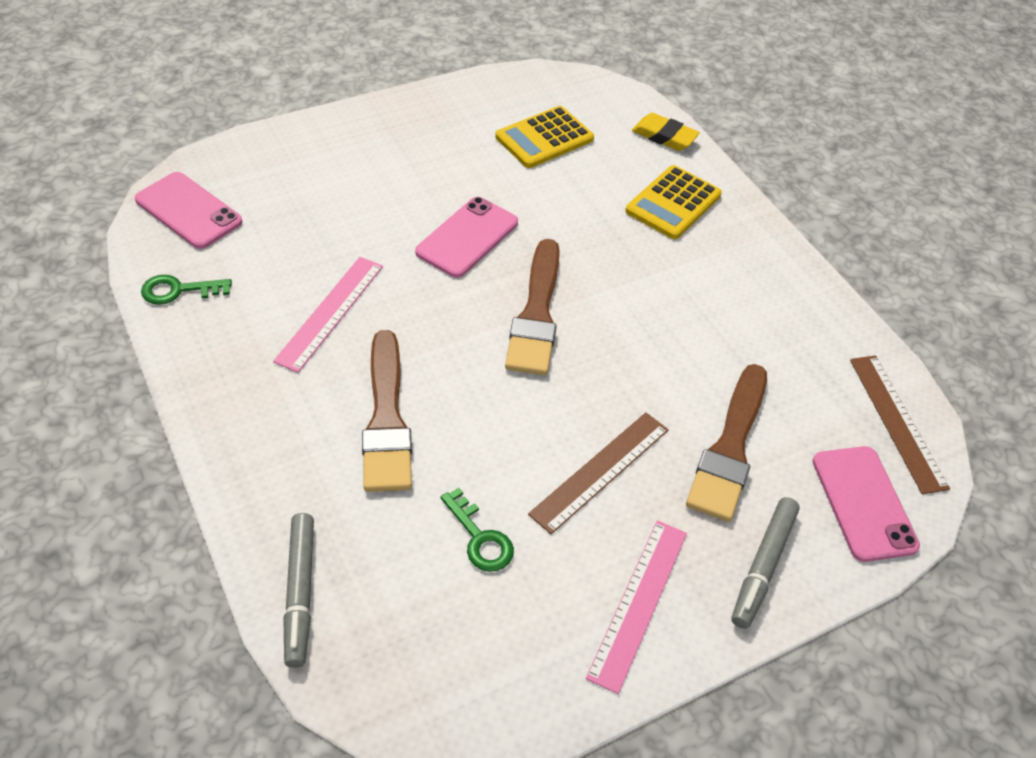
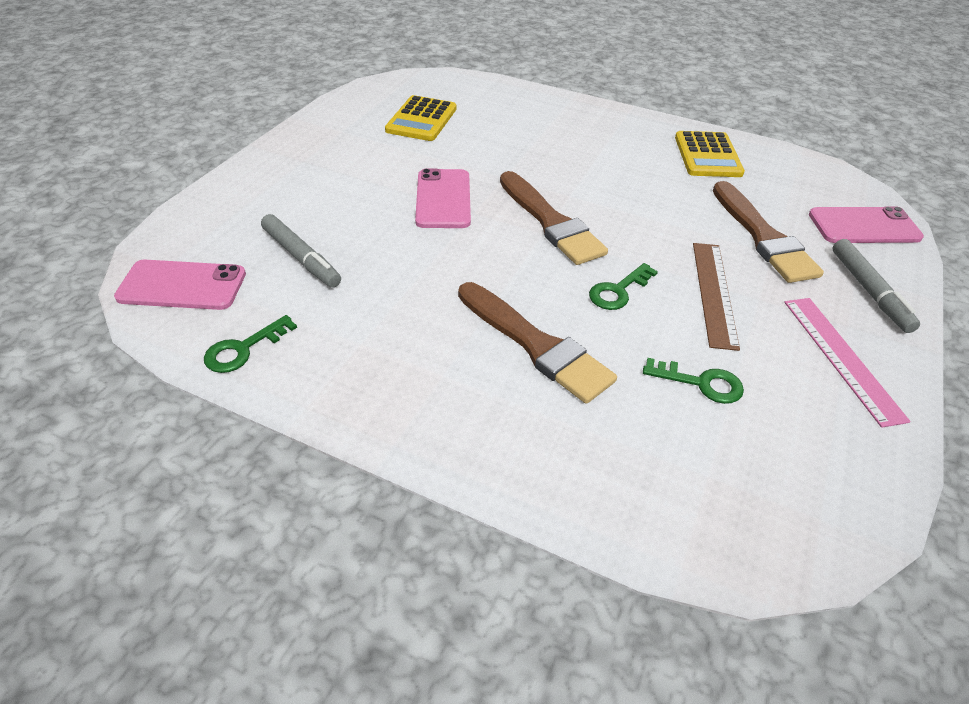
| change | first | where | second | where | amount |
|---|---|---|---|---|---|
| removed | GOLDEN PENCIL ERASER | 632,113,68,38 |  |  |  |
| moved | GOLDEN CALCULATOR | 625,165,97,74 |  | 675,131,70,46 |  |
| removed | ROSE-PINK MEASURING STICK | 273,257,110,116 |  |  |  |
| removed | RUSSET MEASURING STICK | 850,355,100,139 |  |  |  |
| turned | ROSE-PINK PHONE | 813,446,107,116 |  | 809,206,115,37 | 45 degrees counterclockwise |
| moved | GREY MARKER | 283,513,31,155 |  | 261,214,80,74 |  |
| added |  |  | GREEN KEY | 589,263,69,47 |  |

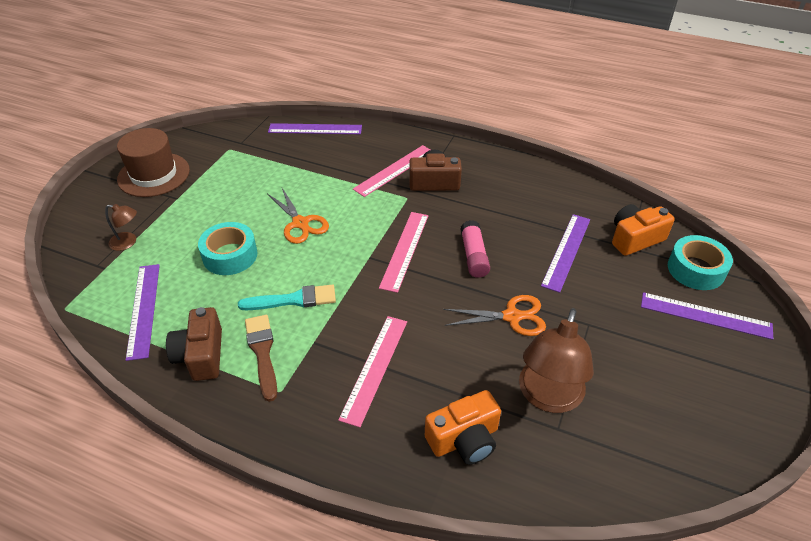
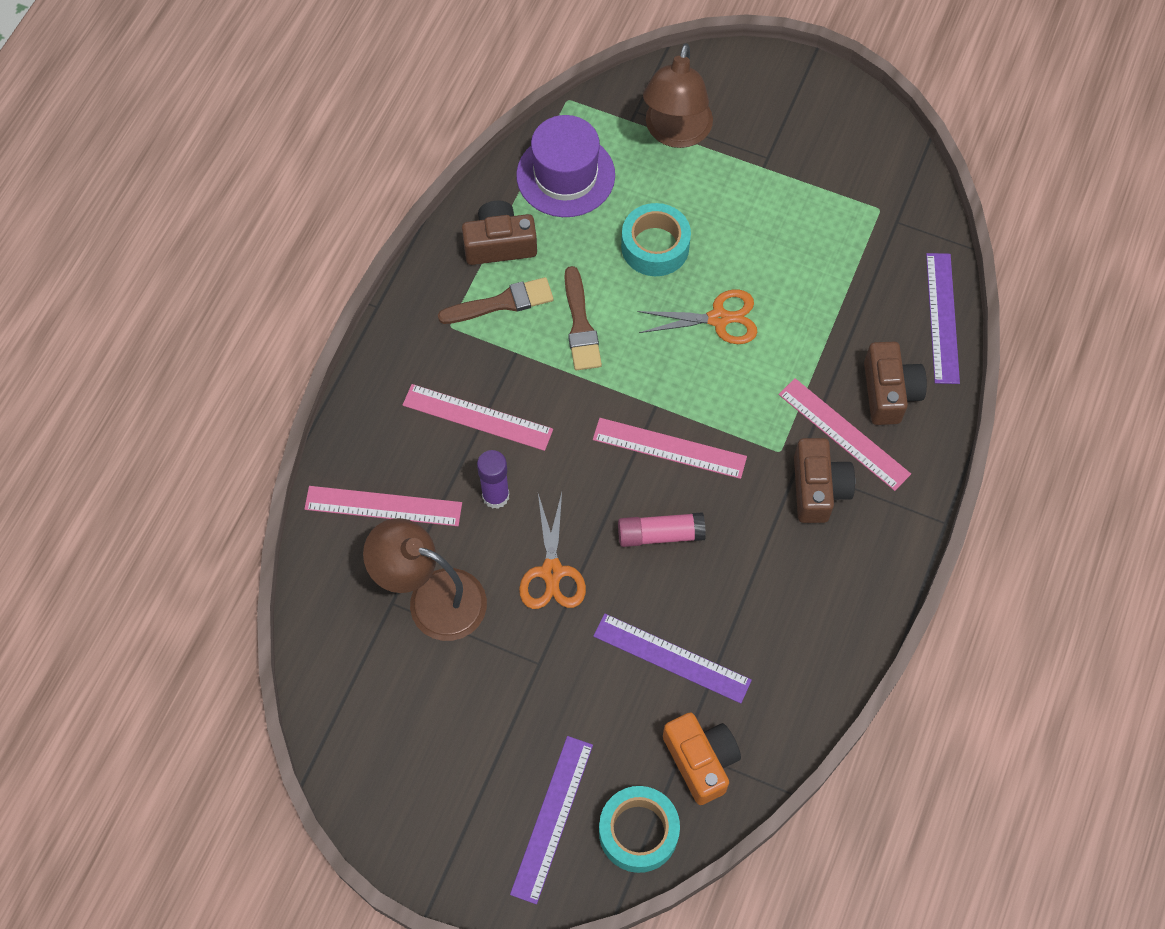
| change | first | where | second | where | amount |
|---|---|---|---|---|---|
| removed | RUSSET HAT | 117,128,73,69 |  |  |  |
| turned | BRIGHT ORANGE PAIR OF SCISSORS | 268,188,61,56 |  | 637,289,121,55 | 150 degrees counterclockwise |
| resized | RUSSET READING LAMP | 105,204,32,47 |  | 643,43,70,105 | x2.02 |
| replaced | VIOLET MEASURING STICK | 126,264,34,97 | VIOLET HAT | 516,115,99,102 |  |
| recoloured | TEAL PAINTBRUSH | 238,285,98,25 | RUSSET PAINTBRUSH | 565,266,37,104 |  |
| replaced | BRIGHT ORANGE PHOTO CAMERA | 425,390,76,75 | ROSE-PINK MEASURING STICK | 304,486,158,40 |  |
| added |  |  | RUSSET PHOTO CAMERA | 864,342,63,83 |  |
| added |  |  | VIOLET STICK OF GLUE | 477,450,32,59 |  |

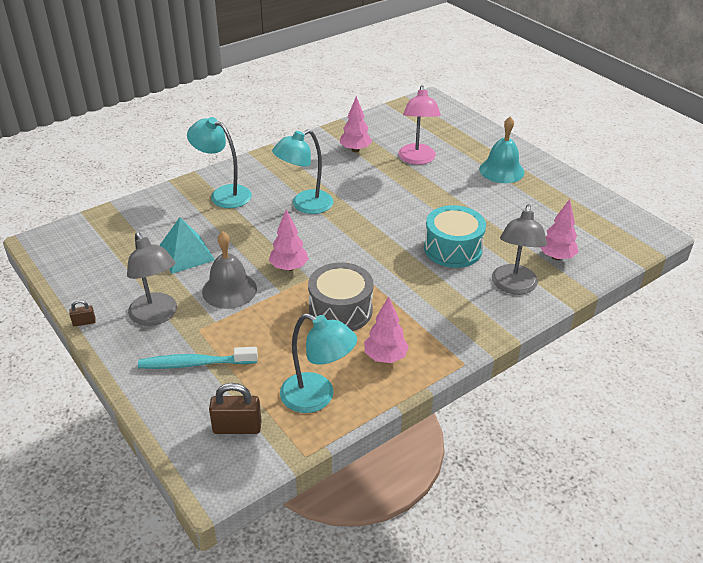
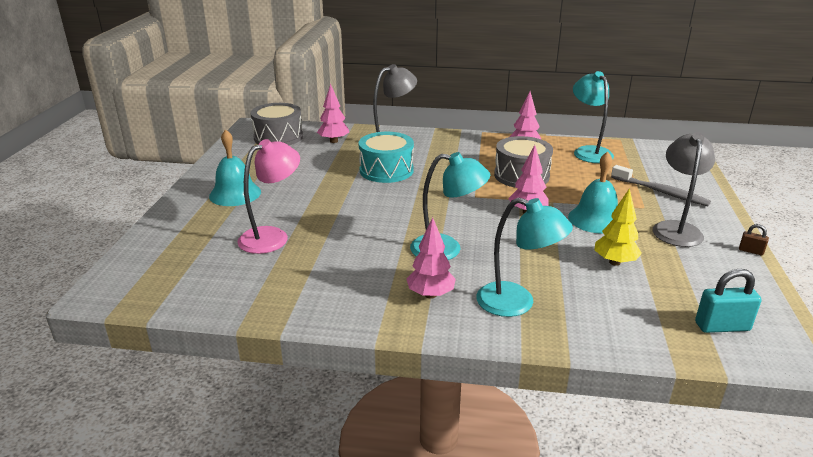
| change | first | where | second | where | amount |
|---|---|---|---|---|---|
| moved | ROSE-PINK TOY TREE | 340,96,32,56 |  | 407,217,49,82 |  |
| turned | TEAL READING LAMP | 187,117,65,91 |  | 476,198,97,119 | 45 degrees counterclockwise |
| replaced | TEAL SOLID PYRAMID | 159,217,56,57 | GOLDEN TOY TREE | 595,188,47,78 |  |
| recoloured | GREY HAND BELL | 202,231,55,78 | TEAL HAND BELL | 568,152,50,82 |  |
| recoloured | TEAL TOOTHBRUSH | 138,347,120,22 | GREY TOOTHBRUSH | 611,165,100,41 |  |
| removed | RUSSET LOCK | 209,383,53,51 |  |  |  |
| added |  |  | GREY DRUM | 250,103,53,42 |  |
| added |  |  | TEAL LOCK | 695,269,67,64 |  |

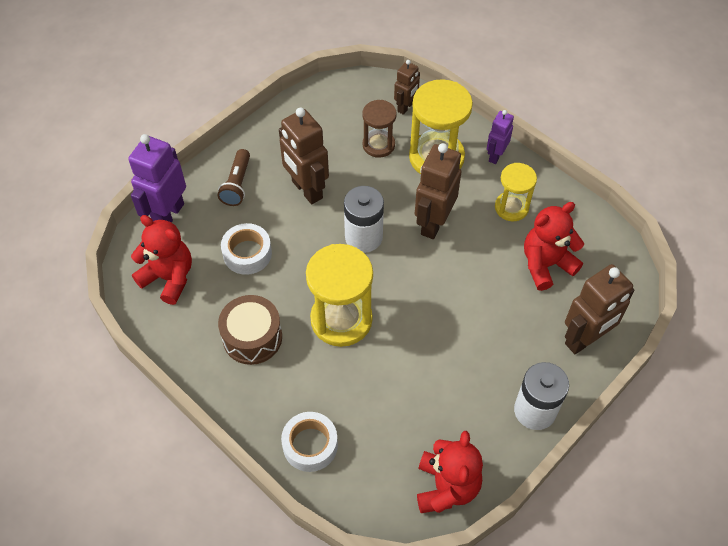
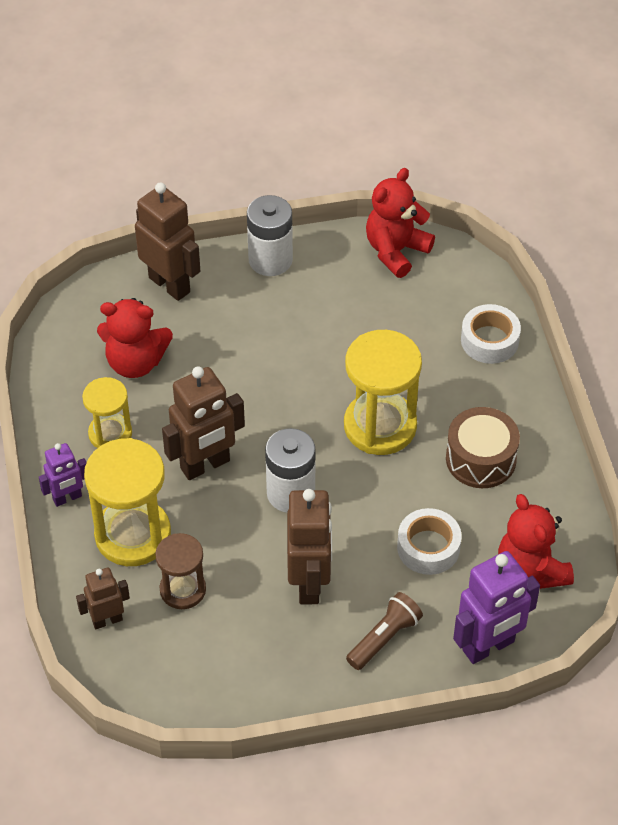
| change | first | where | second | where | amount |
|---|---|---|---|---|---|
| turned | RUSSET ROBOT FIGURE | 565,264,70,90 |  | 135,182,65,119 | 45 degrees clockwise |

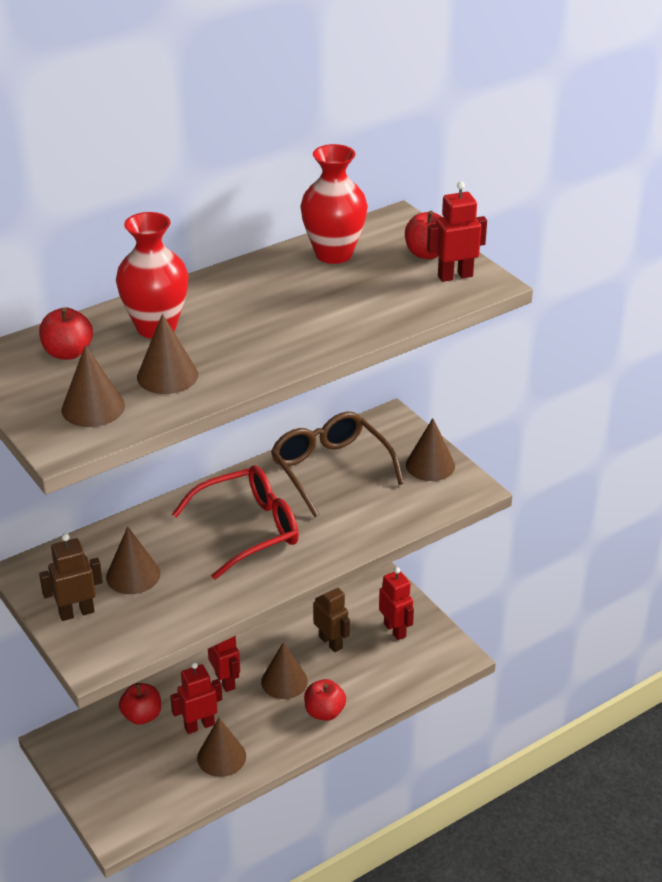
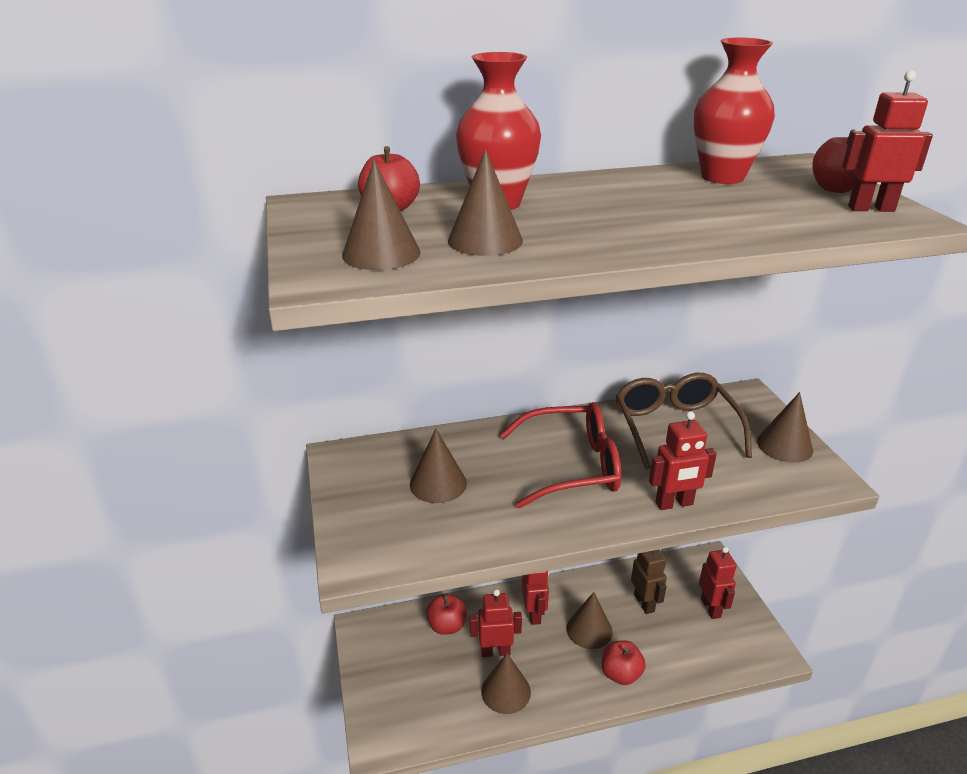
| change | first | where | second | where | amount |
|---|---|---|---|---|---|
| removed | RUSSET ROBOT FIGURE | 39,533,64,88 |  |  |  |
| added |  |  | CRIMSON ROBOT FIGURE | 649,411,68,99 |  |

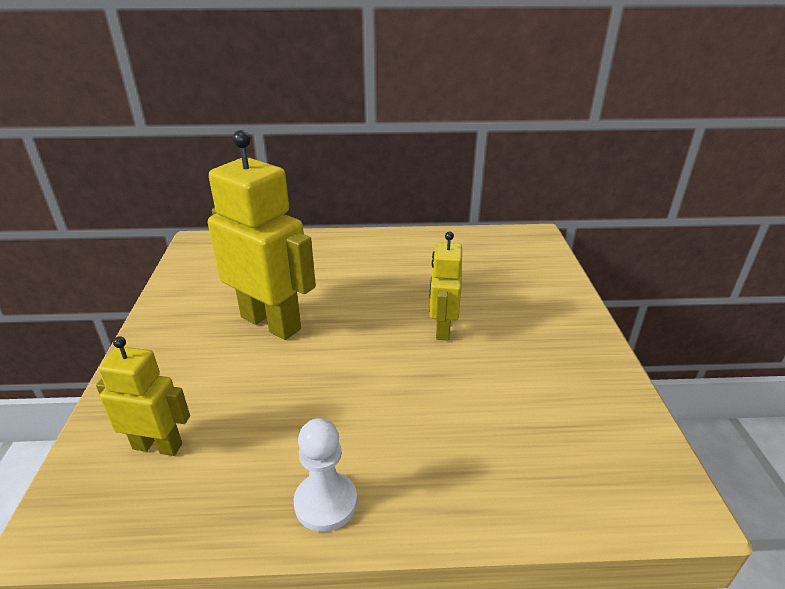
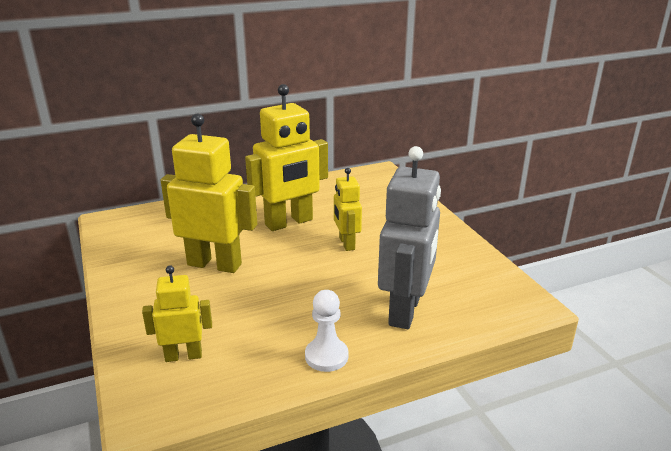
| change | first | where | second | where | amount |
|---|---|---|---|---|---|
| added |  |  | GOLDEN ROBOT FIGURE | 245,84,83,147 |  |
| added |  |  | GREY ROBOT FIGURE | 378,146,63,183 |  |

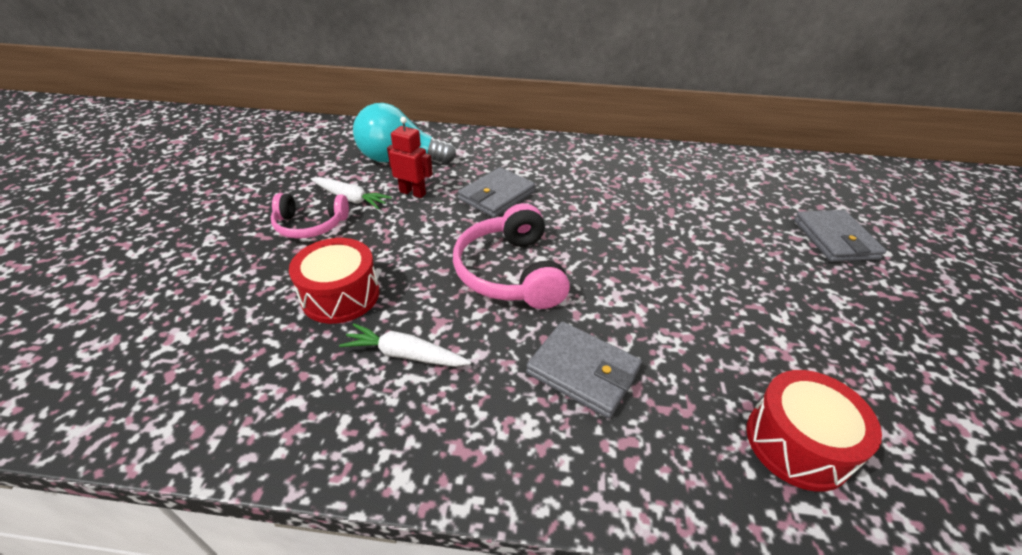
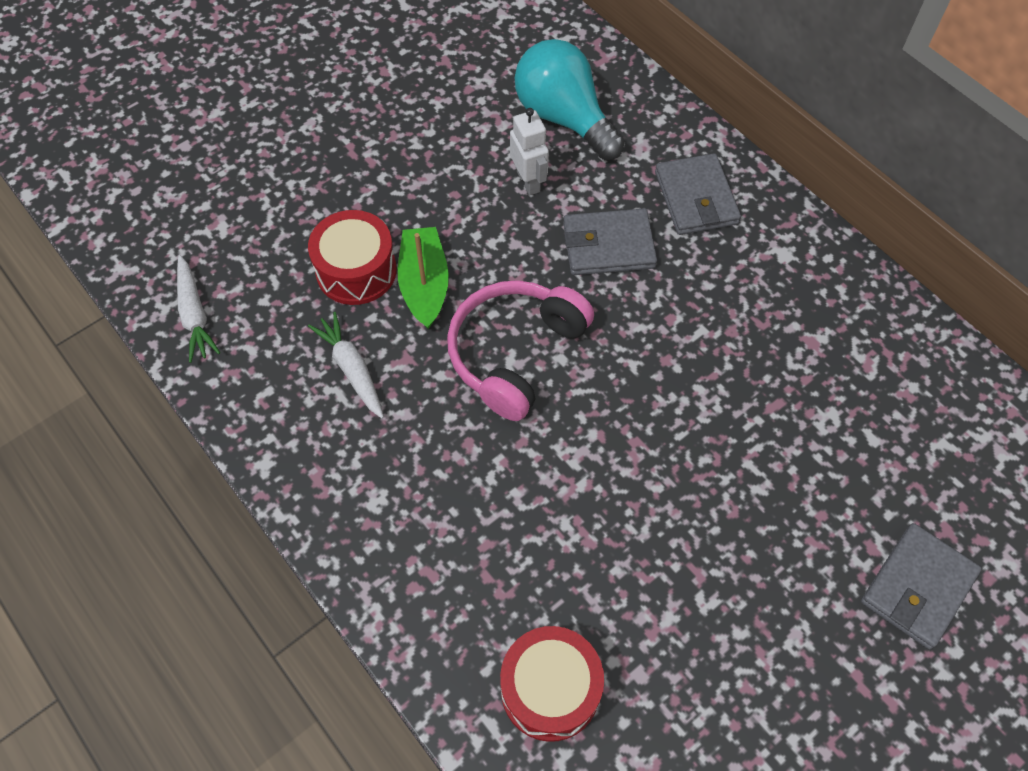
| change | first | where | second | where | amount |
|---|---|---|---|---|---|
| recoloured | CRIMSON ROBOT FIGURE | 387,117,46,81 | WHITE ROBOT FIGURE | 510,108,39,87 |  |
| moved | WHITE ROOT VEGETABLE | 311,177,81,32 |  | 177,255,43,108 |  |
| removed | ROSE-PINK OVER-EAR HEADPHONES | 271,193,78,46 |  |  |  |
| moved | GREY BILLFOLD | 526,321,116,97 |  | 655,153,86,82 |  |
| added |  |  | GREEN TOY BOAT | 398,227,51,102 |  |

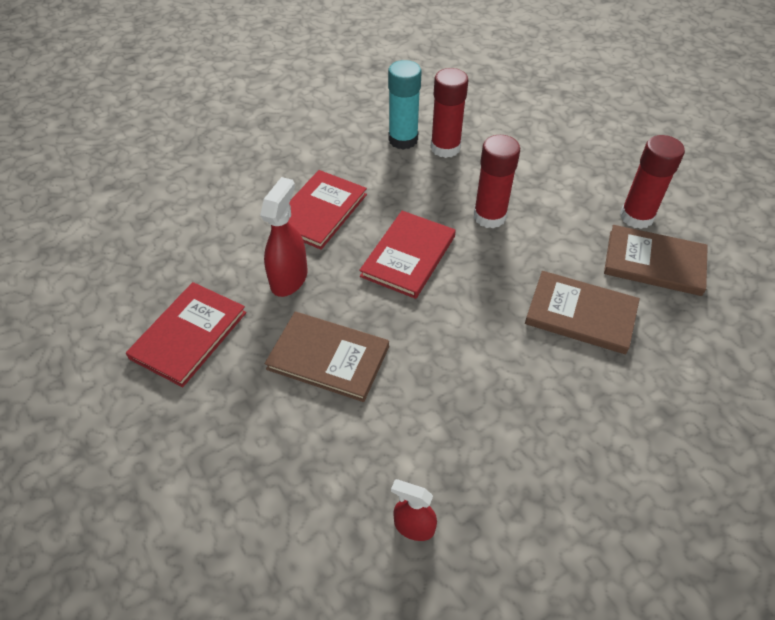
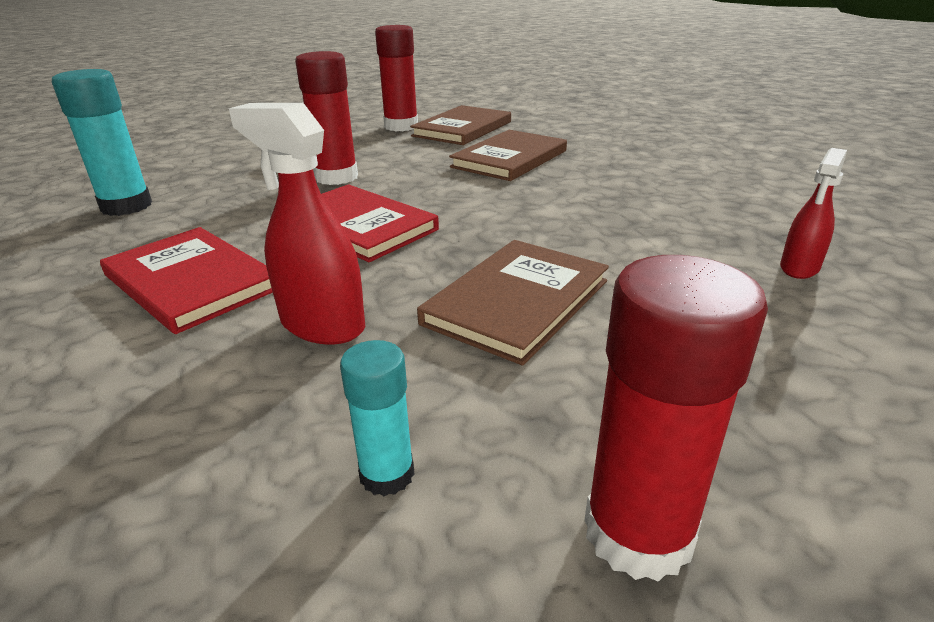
| change | first | where | second | where | amount |
|---|---|---|---|---|---|
| moved | CRIMSON STICK OF GLUE | 430,68,38,90 |  | 584,255,184,327 |  |
| replaced | CRIMSON HARDBACK | 126,282,121,105 | TEAL STICK OF GLUE | 340,340,74,156 |  |

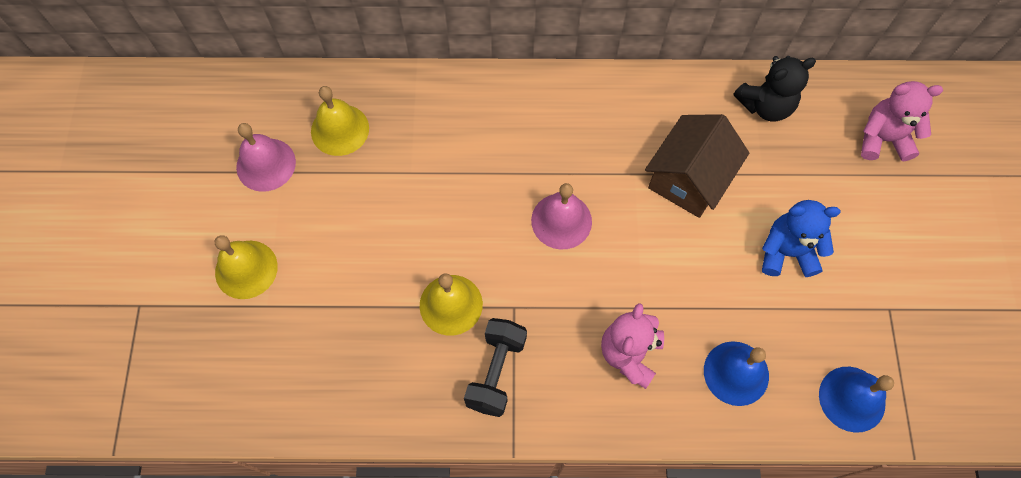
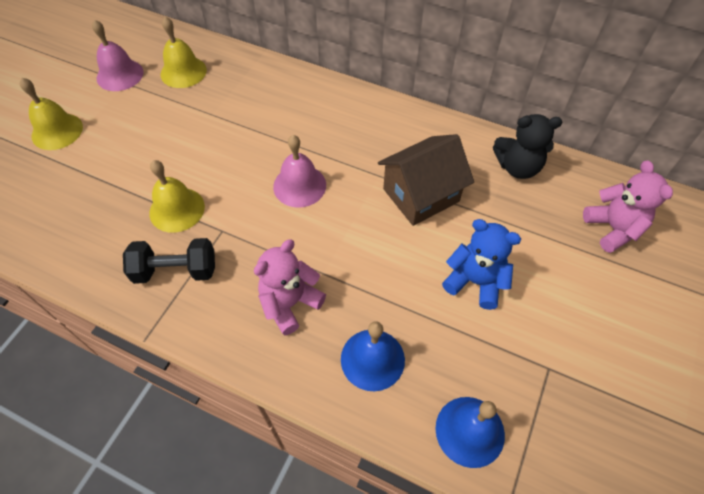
| change | first | where | second | where | amount |
|---|---|---|---|---|---|
| turned | ROSE-PINK TEDDY BEAR | 861,81,82,80 |  | 583,160,90,93 | 45 degrees clockwise |
| turned | BLACK FREE WEIGHT | 464,318,63,99 |  | 123,238,92,46 | 45 degrees clockwise |

